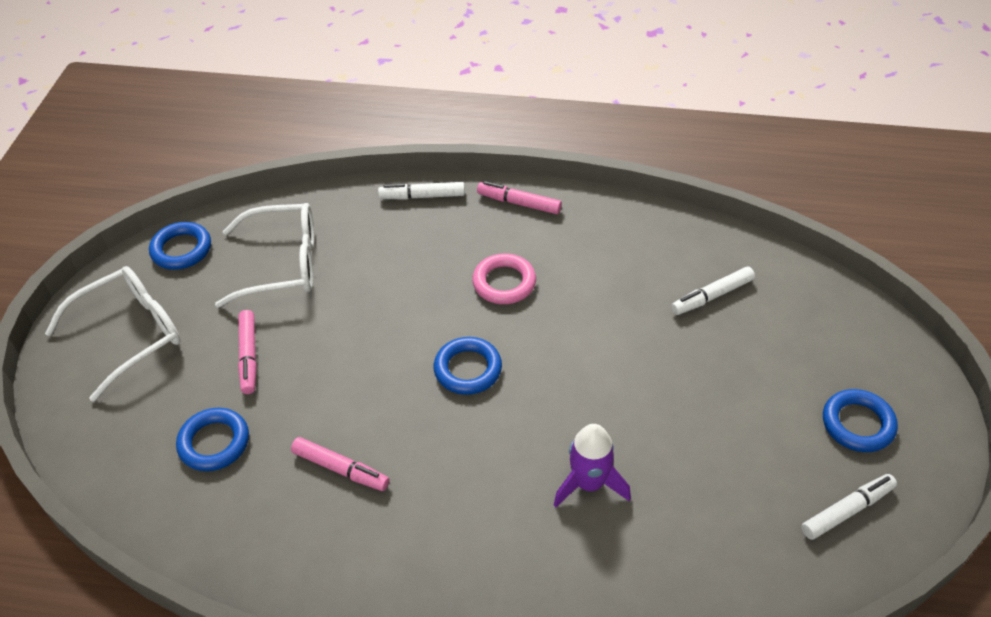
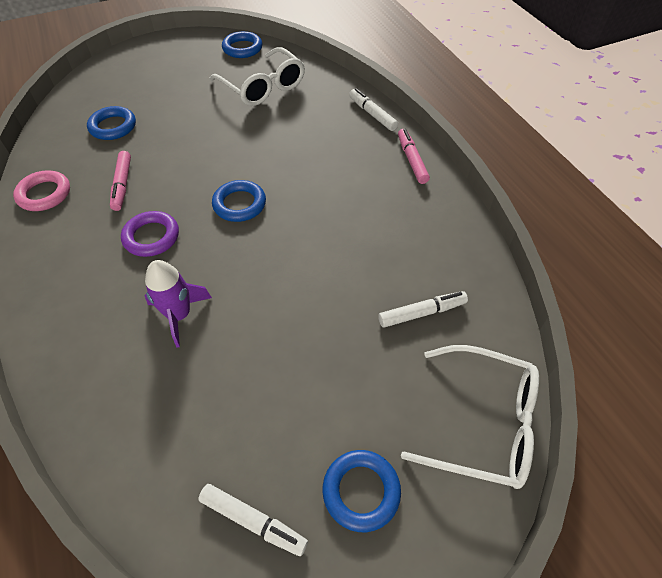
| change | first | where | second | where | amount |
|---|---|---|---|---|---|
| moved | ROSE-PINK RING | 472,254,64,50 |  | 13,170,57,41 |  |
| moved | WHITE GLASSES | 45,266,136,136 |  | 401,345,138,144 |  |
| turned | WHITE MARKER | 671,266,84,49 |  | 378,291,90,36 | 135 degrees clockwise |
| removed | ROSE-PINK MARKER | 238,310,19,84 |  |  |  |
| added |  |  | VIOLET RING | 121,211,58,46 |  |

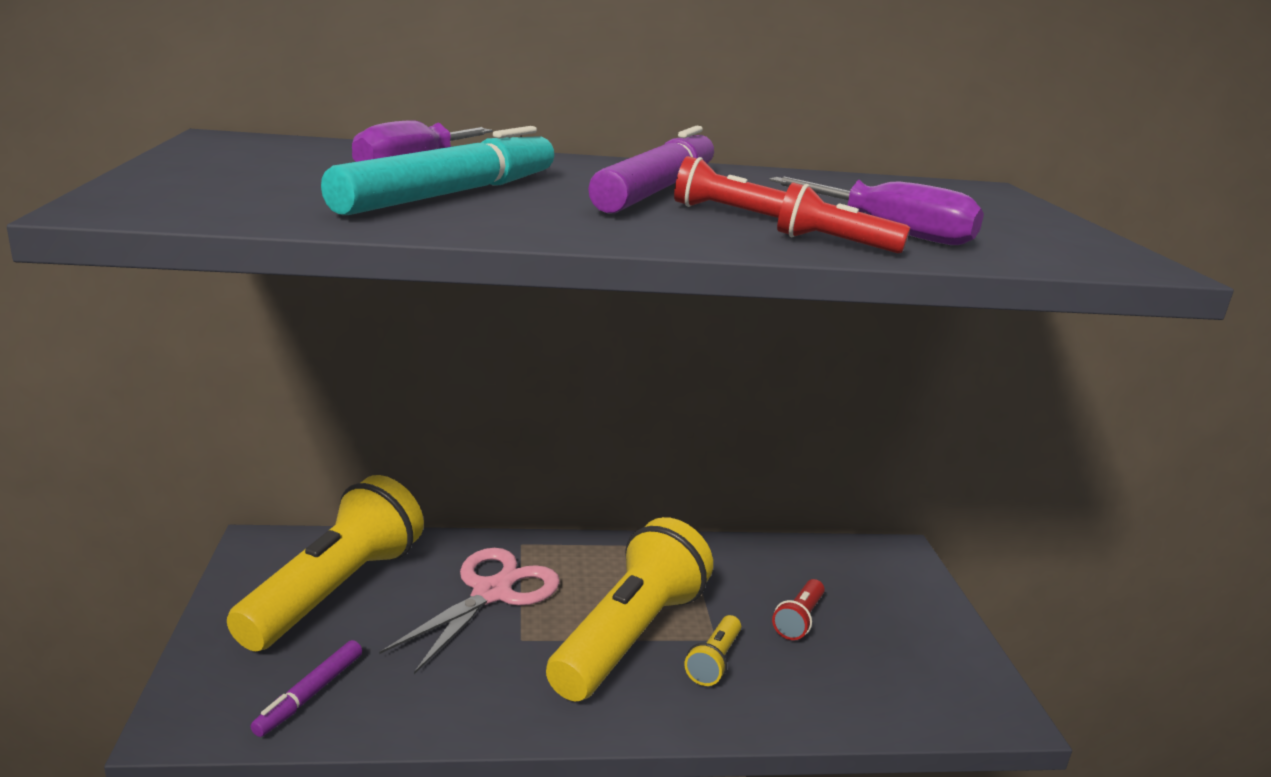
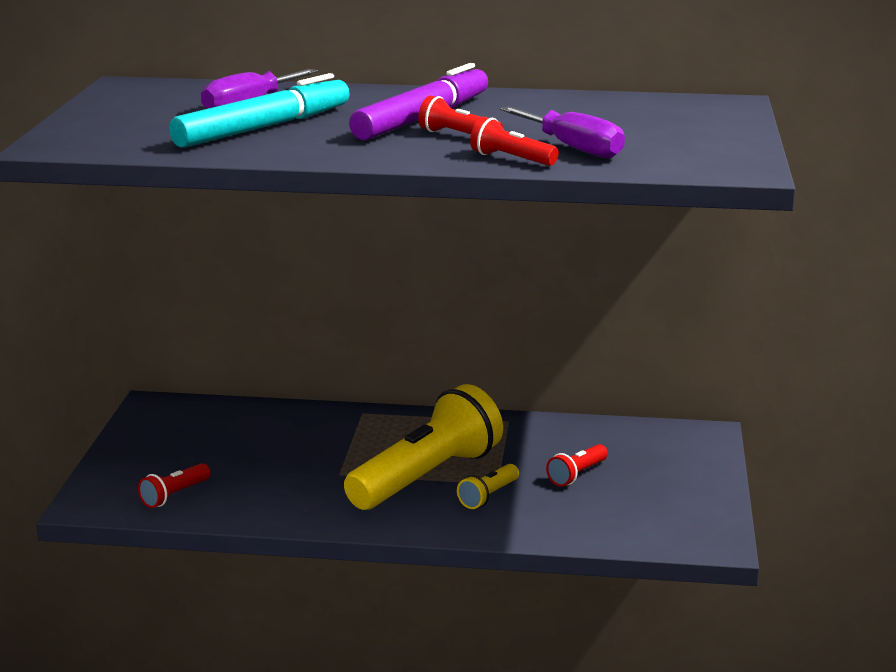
| change | first | where | second | where | amount |
|---|---|---|---|---|---|
| removed | GOLDEN FLASHLIGHT | 227,475,197,176 |  |  |  |
| removed | ROSE-PINK PAIR OF SCISSORS | 379,548,181,126 |  |  |  |
| replaced | VIOLET MARKER | 251,640,111,97 | CRIMSON FLASHLIGHT | 138,463,73,45 |  |

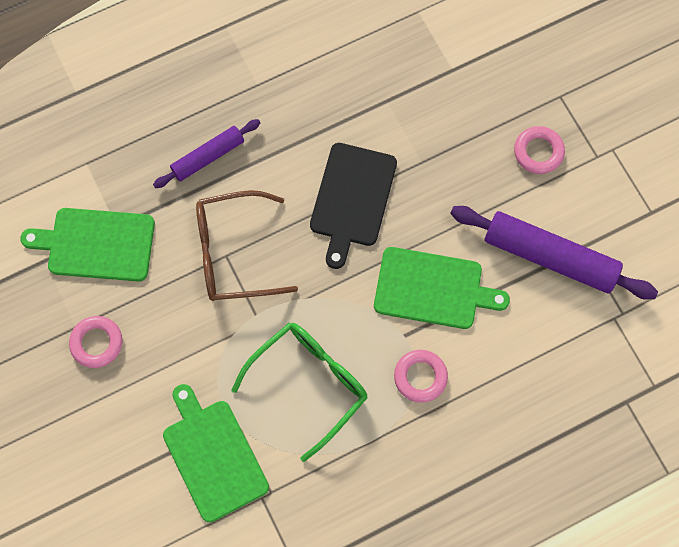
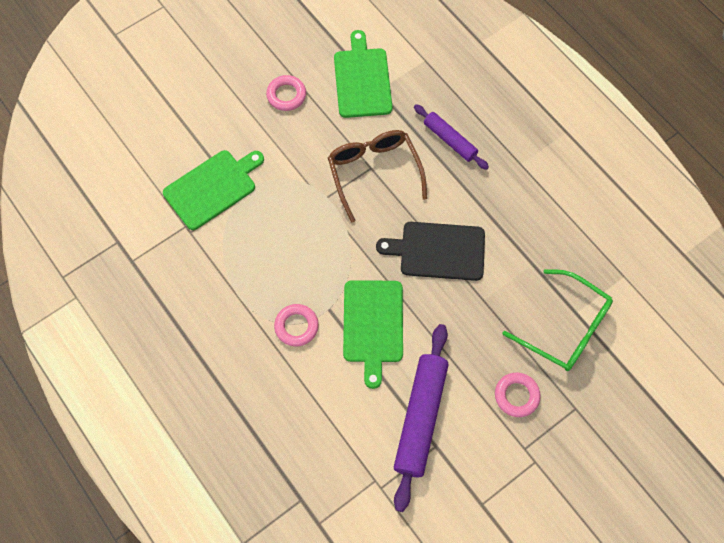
| change | first | where | second | where | amount |
|---|---|---|---|---|---|
| moved | GREEN GLASSES | 231,322,136,140 |  | 503,269,110,102 |  |

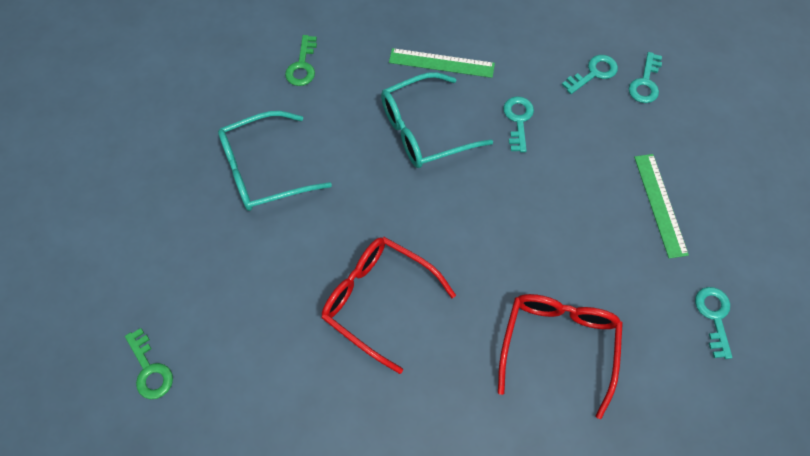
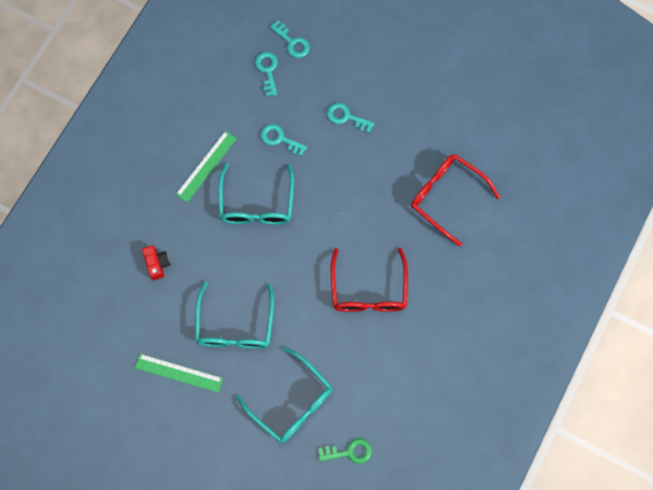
| change | first | where | second | where | amount |
|---|---|---|---|---|---|
| replaced | GREEN KEY | 285,35,32,51 | CRIMSON PHOTO CAMERA | 142,245,28,35 |  |
| moved | GREEN MEASURING STICK | 634,154,55,105 |  | 135,354,88,39 |  |
| turned | CRIMSON GLASSES | 322,237,134,137 |  | 331,248,77,64 | 60 degrees counterclockwise |
| moved | TEAL KEY | 695,287,37,72 |  | 327,103,48,30 |  |
| added |  |  | TEAL GLASSES | 236,347,96,96 |  |

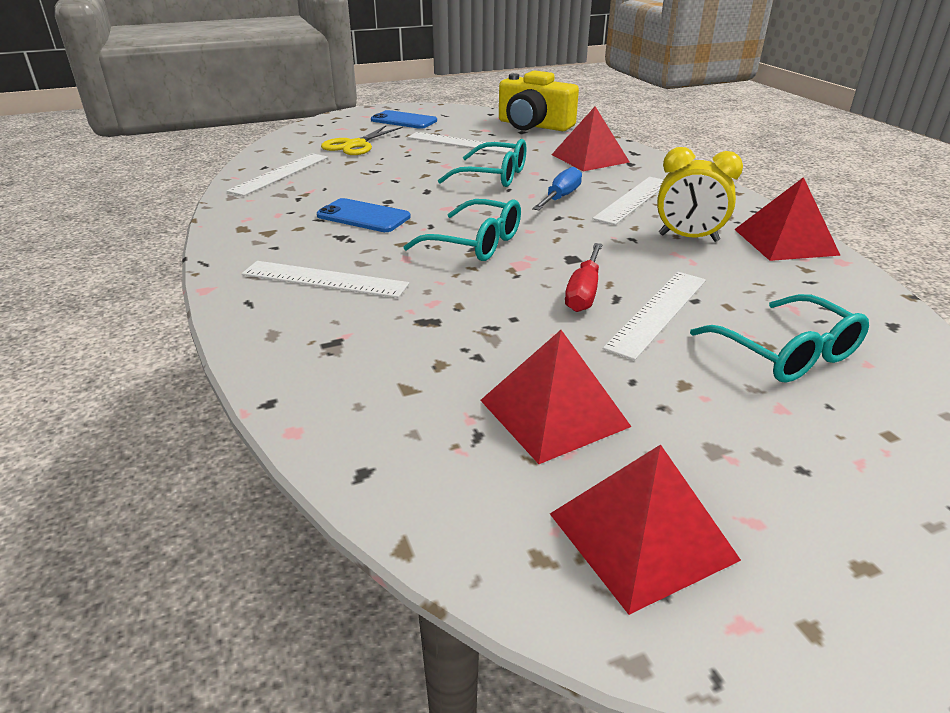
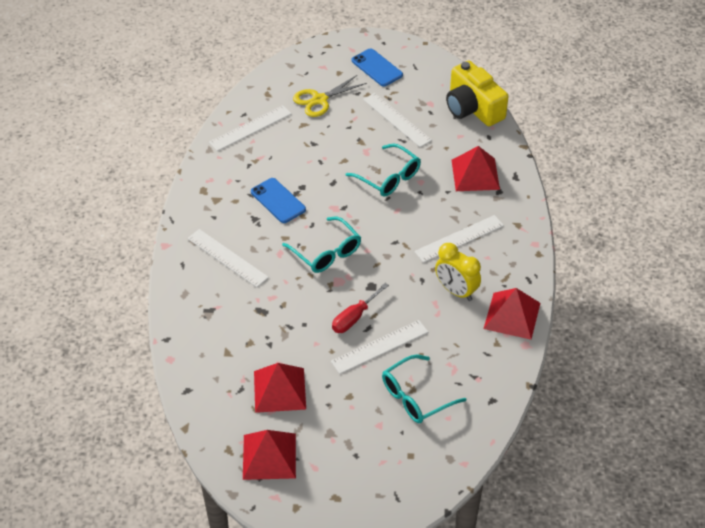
| change | first | where | second | where | amount |
|---|---|---|---|---|---|
| removed | BLUE HAND SCREWDRIVER | 532,167,50,43 |  |  |  |
| turned | TEAL GLASSES | 690,294,179,89 |  | 382,354,84,69 | 60 degrees clockwise |

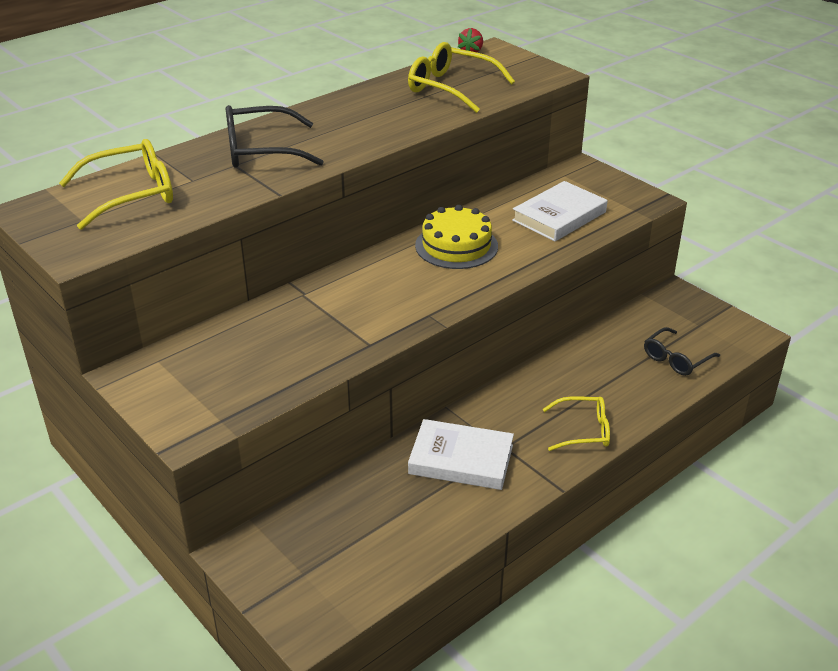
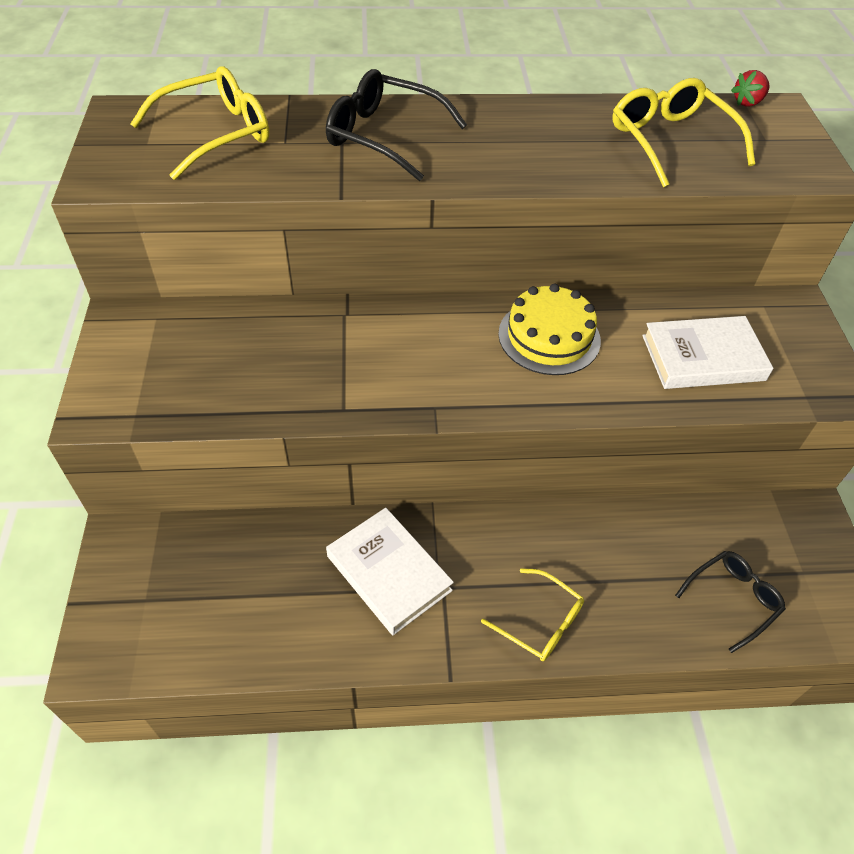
| change | first | where | second | where | amount |
|---|---|---|---|---|---|
| turned | GOLDEN GLASSES | 59,139,114,91 |  | 130,66,139,114 | 45 degrees counterclockwise |
| turned | BLACK GLASSES | 644,327,76,49 |  | 675,551,111,102 | 150 degrees clockwise |

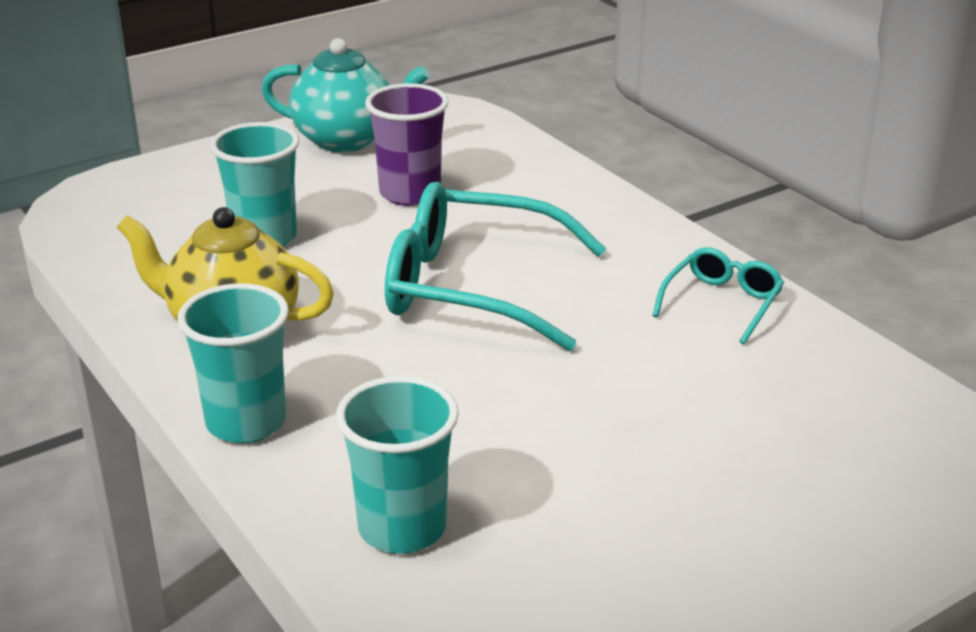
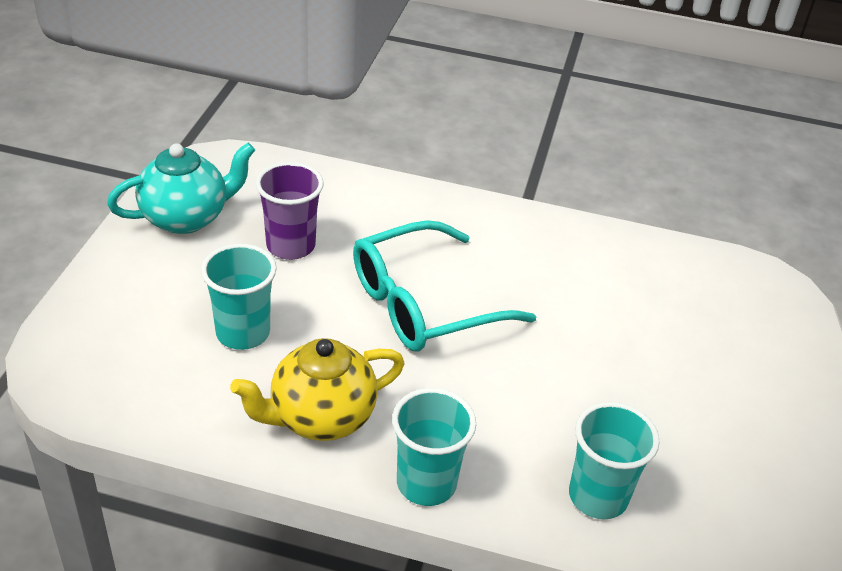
| change | first | where | second | where | amount |
|---|---|---|---|---|---|
| removed | TEAL GLASSES | 652,247,132,98 |  |  |  |

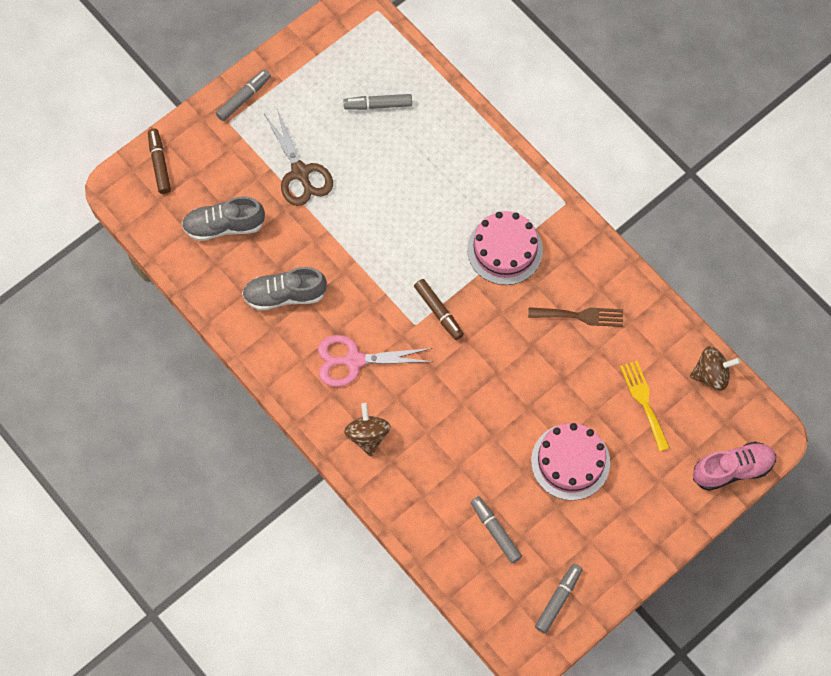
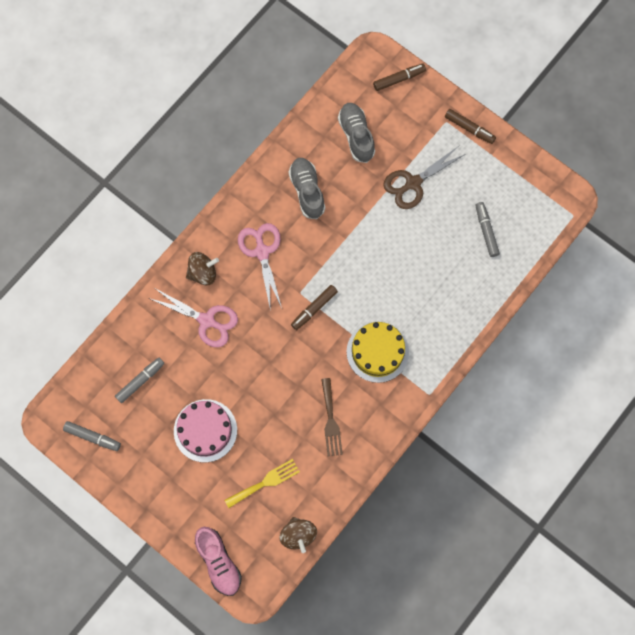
| change | first | where | second | where | amount |
|---|---|---|---|---|---|
| recoloured | GREY MARKER | 216,69,55,52 | RUSSET MARKER | 445,109,51,35 |  |
| recoloured | ROSE-PINK LAYER CAKE | 467,211,76,74 | GOLDEN LAYER CAKE | 347,322,62,61 |  |
| added |  |  | ROSE-PINK PAIR OF SCISSORS | 149,289,89,58 |  |

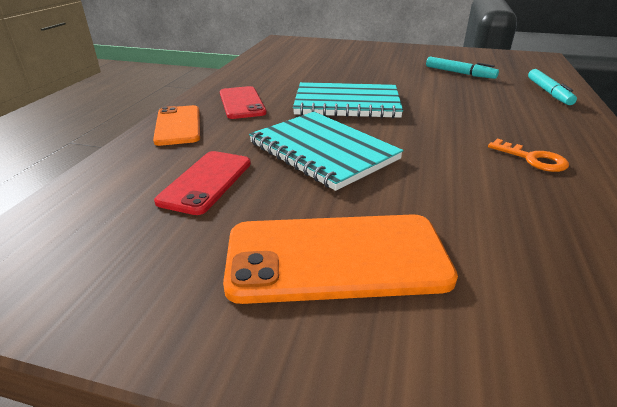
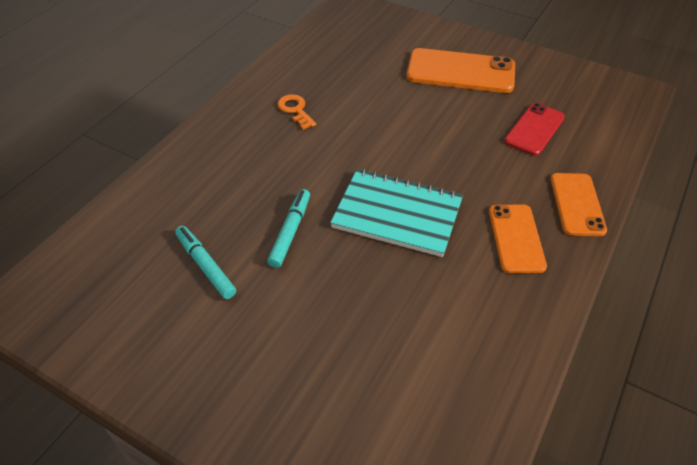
| change | first | where | second | where | amount |
|---|---|---|---|---|---|
| moved | TEAL MARKER | 528,69,49,36 |  | 267,189,43,79 |  |
| recoloured | CRIMSON PHONE | 220,86,47,33 | BRIGHT ORANGE PHONE | 489,204,58,69 |  |
| removed | TEAL NOTEBOOK | 249,112,154,79 |  |  |  |

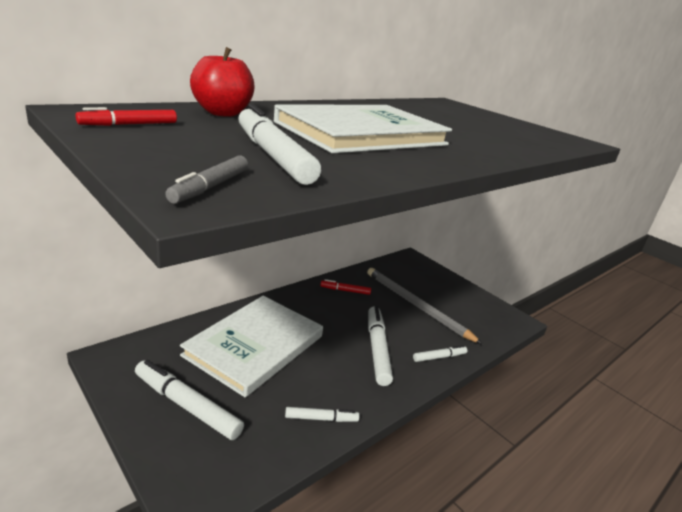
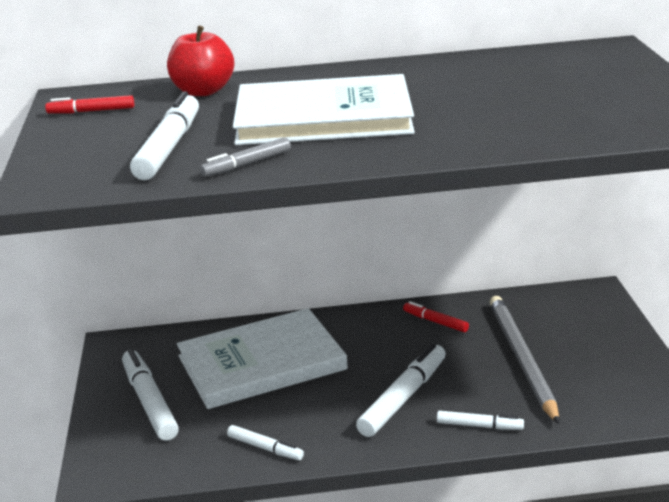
| change | first | where | second | where | amount |
|---|---|---|---|---|---|
| moved | GREY MARKER | 165,156,83,48 |  | 200,137,91,40 |  |

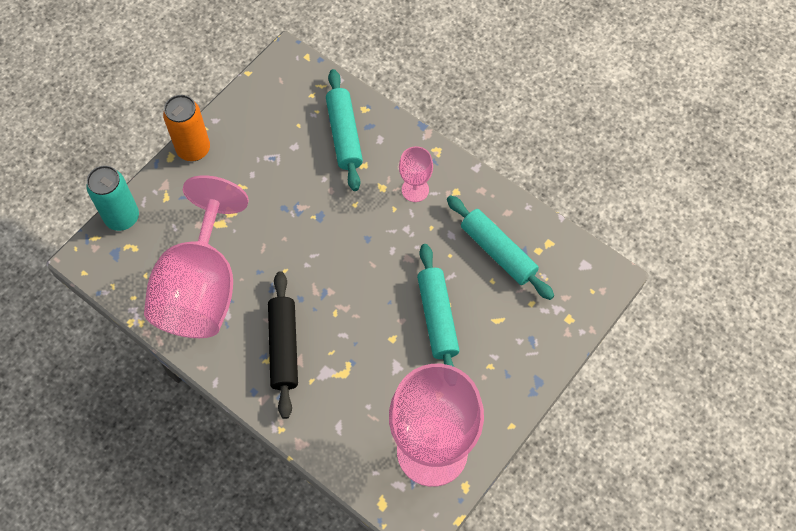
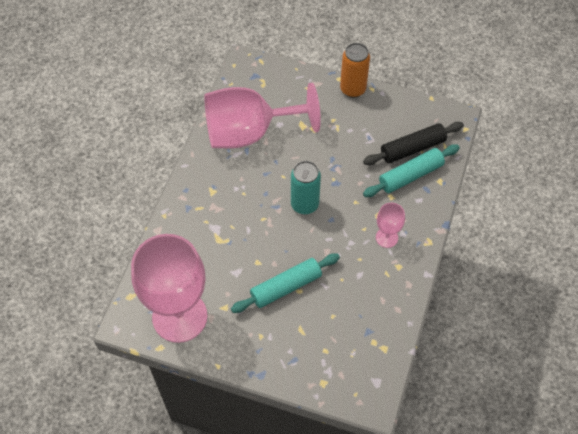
| change | first | where | second | where | amount |
|---|---|---|---|---|---|
| moved | TEAL SODA CAN | 86,166,53,65 |  | 291,161,30,53 |  |
| removed | TEAL DOUGH ROLLER | 447,195,107,105 |  |  |  |
| moved | BLACK DOUGH ROLLER | 268,271,30,148 |  | 363,122,101,43 |  |

